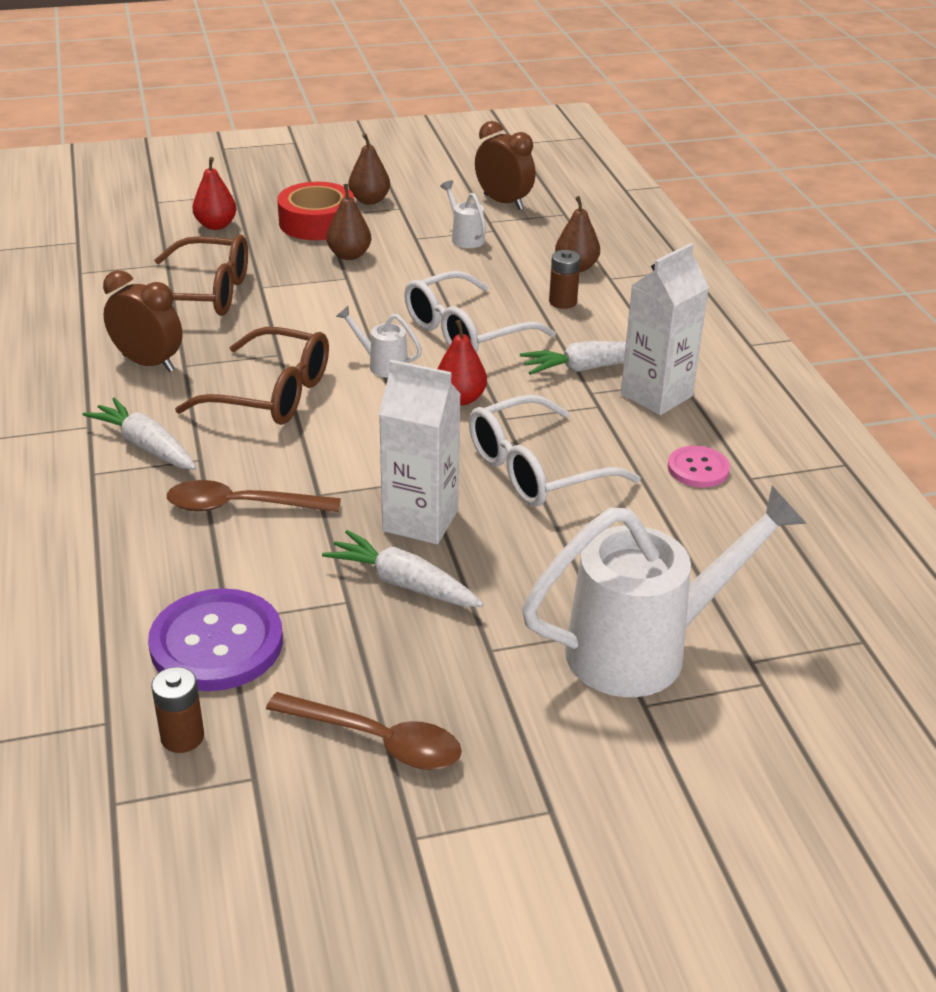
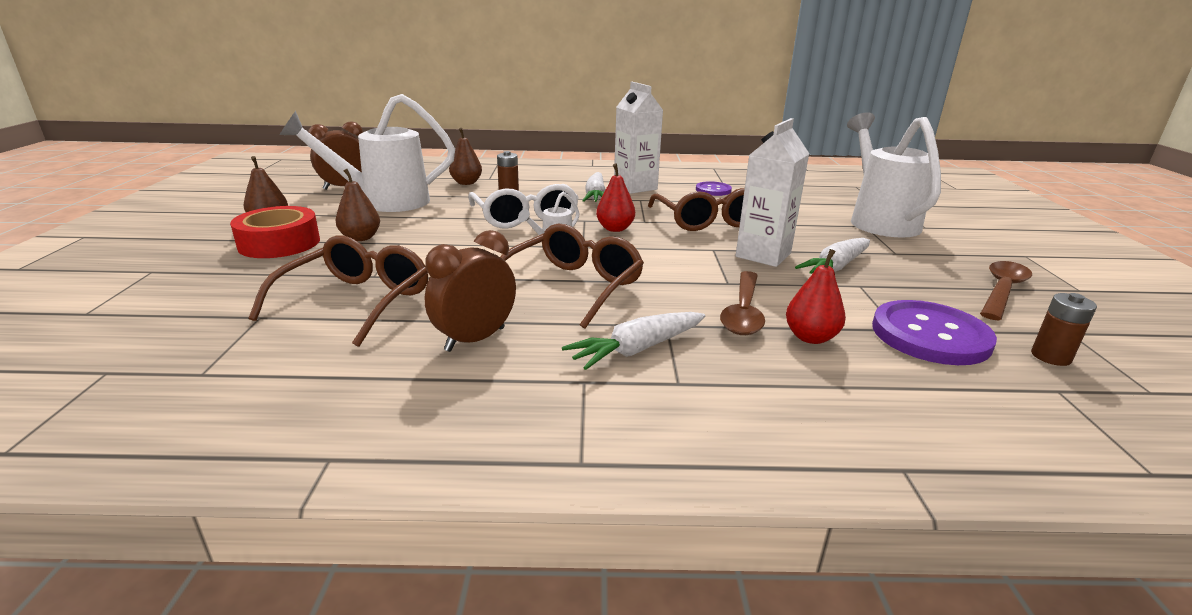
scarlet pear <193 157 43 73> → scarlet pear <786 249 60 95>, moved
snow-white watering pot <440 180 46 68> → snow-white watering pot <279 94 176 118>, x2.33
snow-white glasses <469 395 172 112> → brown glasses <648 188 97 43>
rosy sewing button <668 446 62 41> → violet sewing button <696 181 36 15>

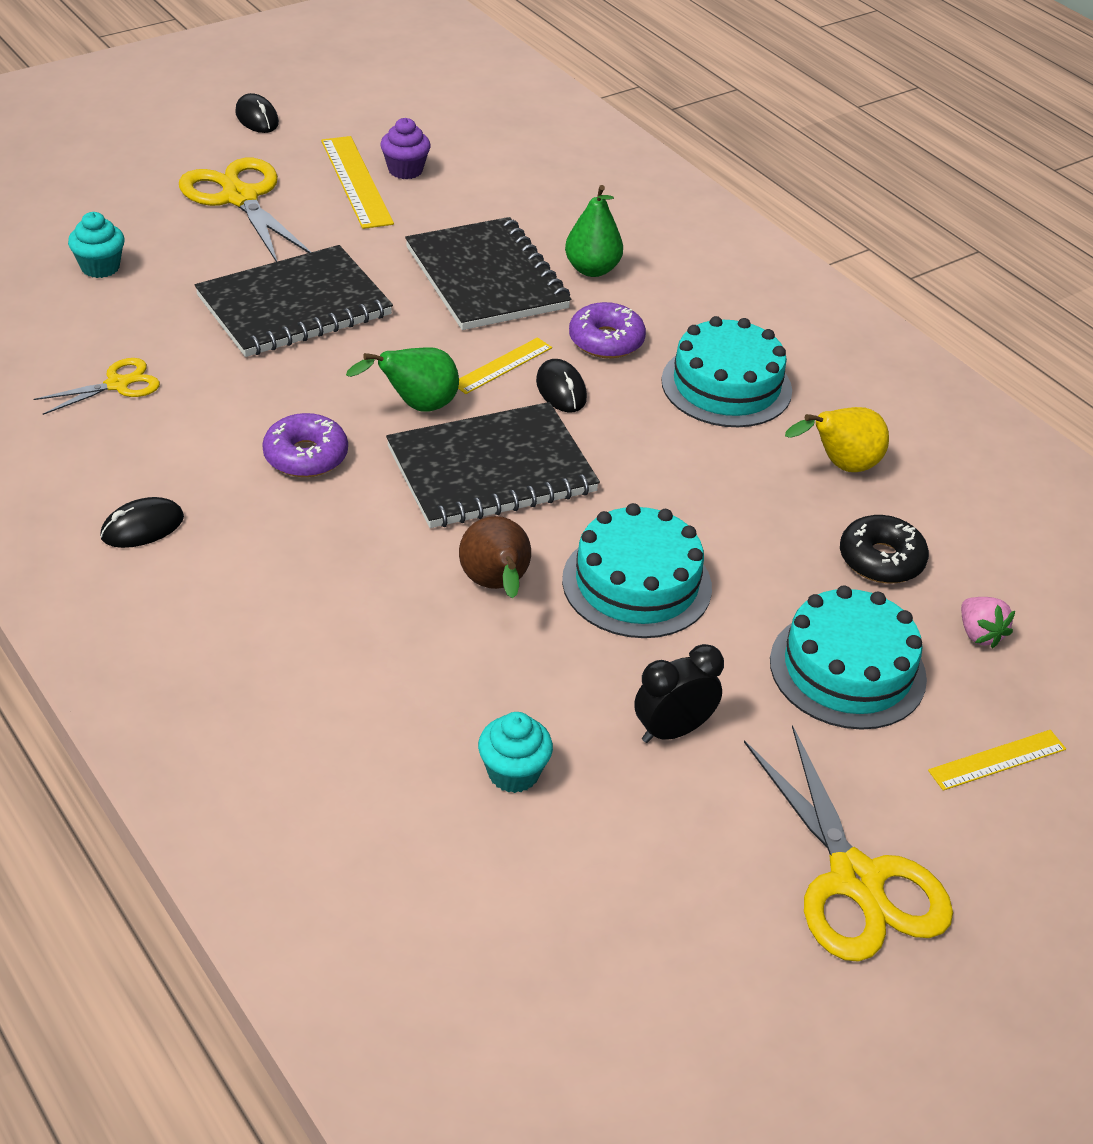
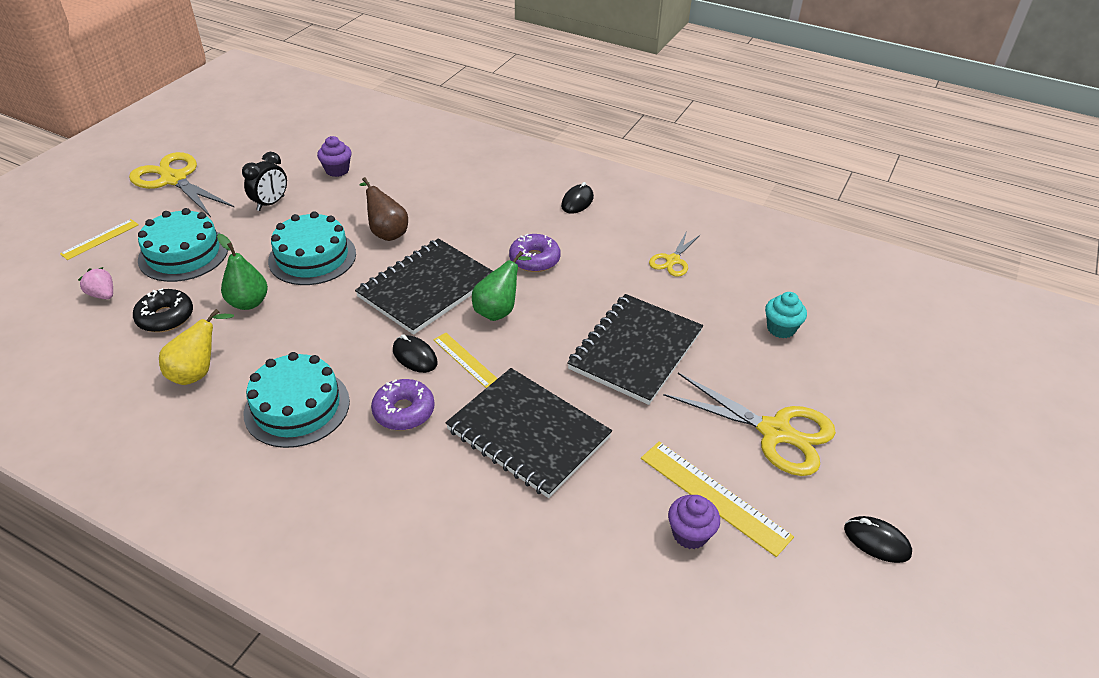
golden measuring stick <458 337 94 57> → golden measuring stick <433 333 65 55>, 60 degrees counterclockwise
turquoise muffin <478 712 75 81> → violet muffin <317 136 35 41>
green pear <565 185 58 92> → green pear <217 234 51 76>, moved

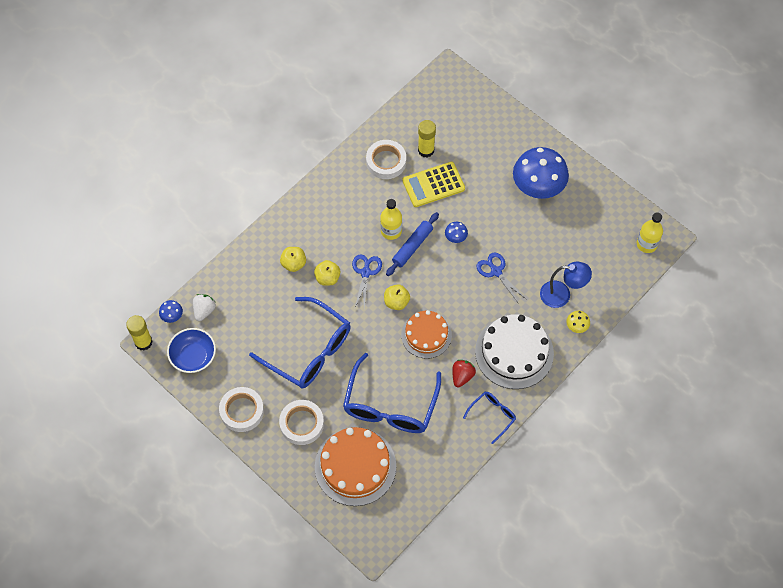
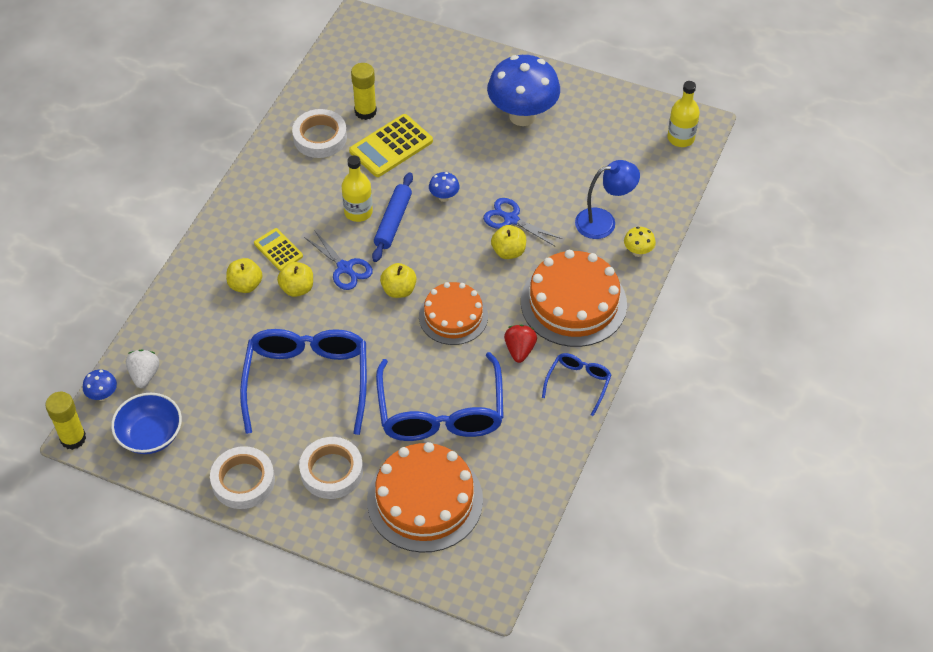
cobalt glasses <249 297 102 92> → cobalt glasses <240 329 127 106>, 105 degrees counterclockwise
cobalt shears <352 254 30 55> → cobalt shears <304 230 69 60>, 150 degrees clockwise
snow-white gateau <475 314 79 75> → orange-coloured gateau <521 250 106 97>
- → golden calculator <254 228 49 43>
- → golden apple <491 225 35 34>

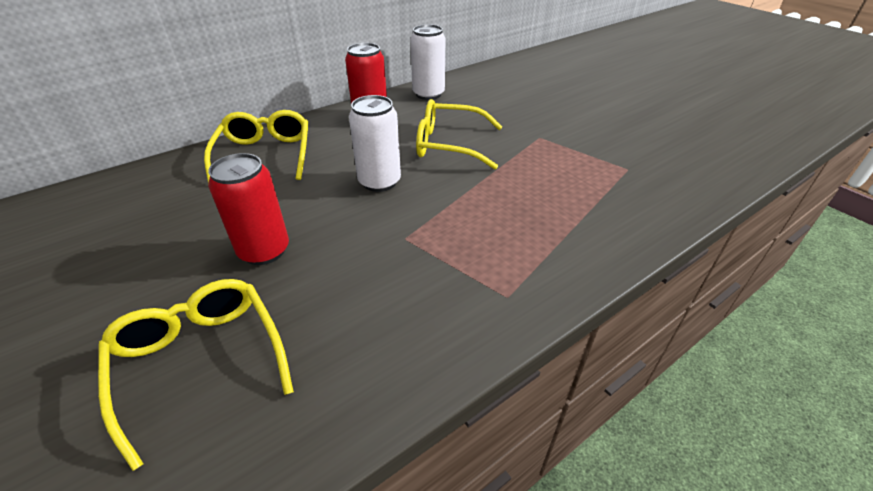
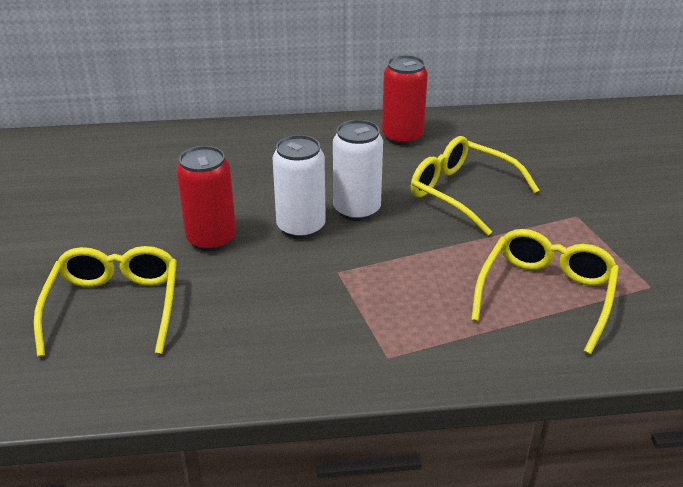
golden glasses <204 110 104 73> → golden glasses <471 229 148 125>, moved
snow-white soda can <410 24 35 76> → snow-white soda can <272 135 54 104>, moved

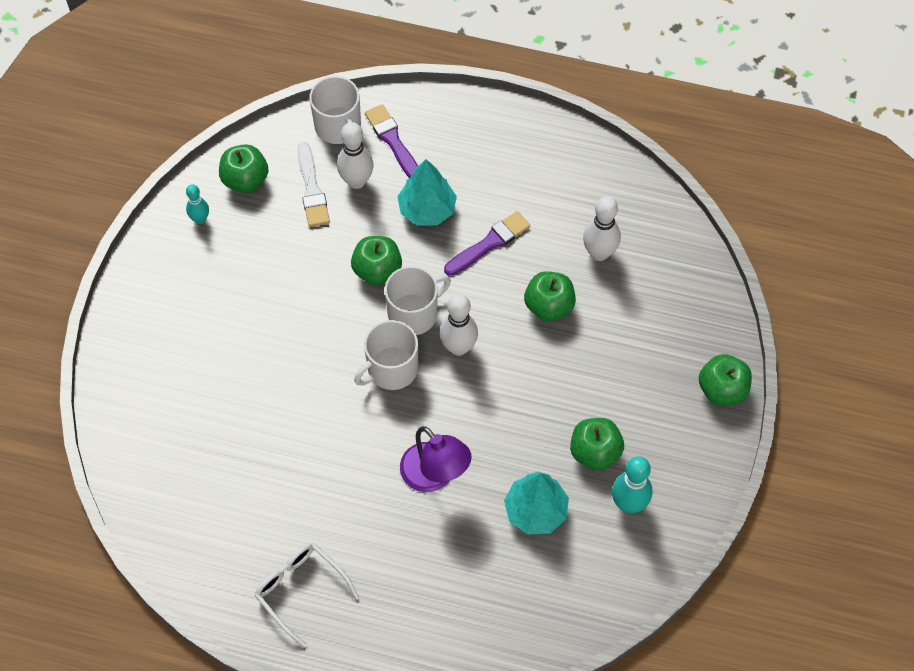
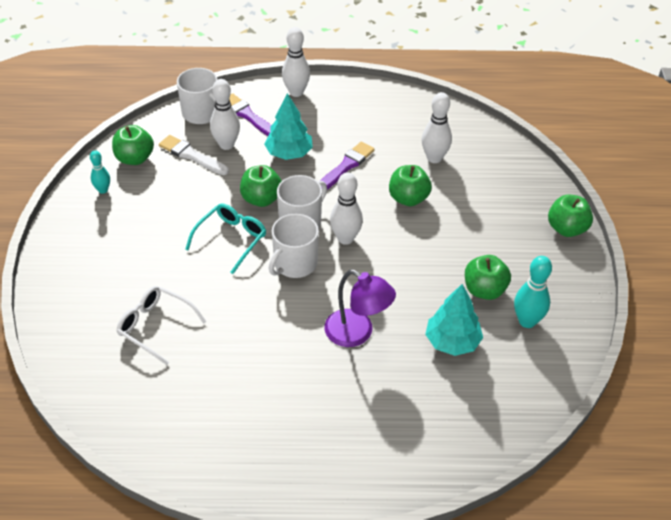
snow-white glasses <254 543 105 105> → snow-white glasses <116 286 91 79>, moved
snow-white brush <298 142 32 85> → snow-white brush <159 135 70 40>, 150 degrees clockwise
- → turquoise glasses <185 203 81 71>
- → snow-white tenpin <282 27 28 70>

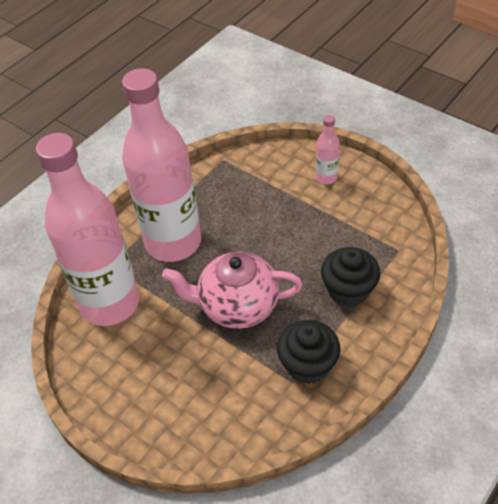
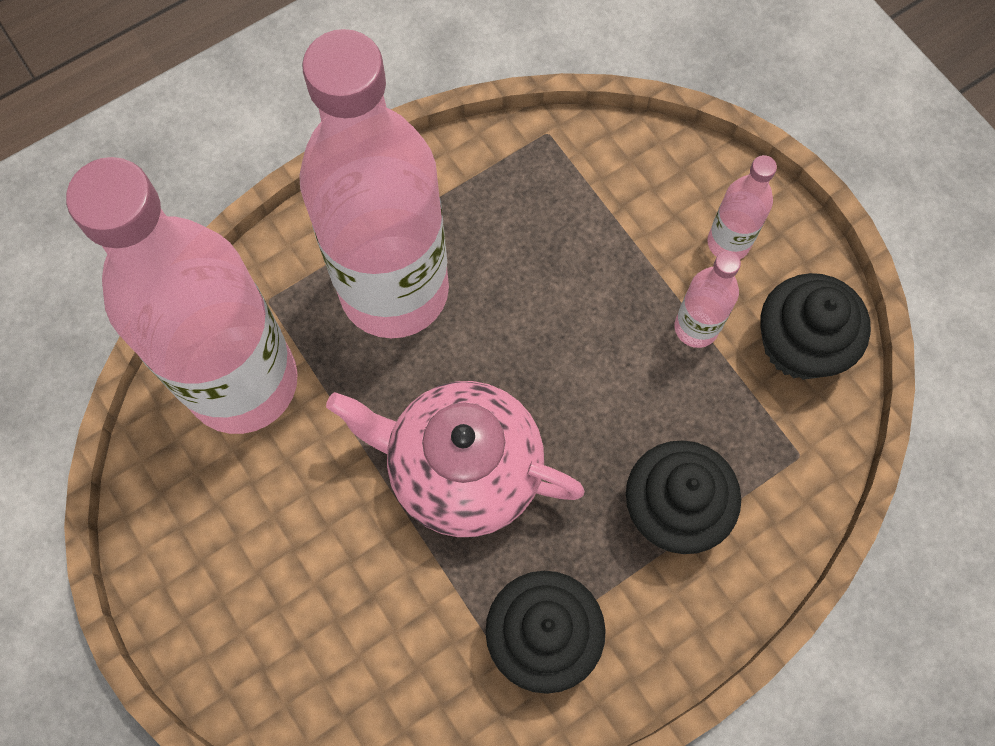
- → rosy bottle <675 251 66 97>
- → black muffin <760 273 111 107>

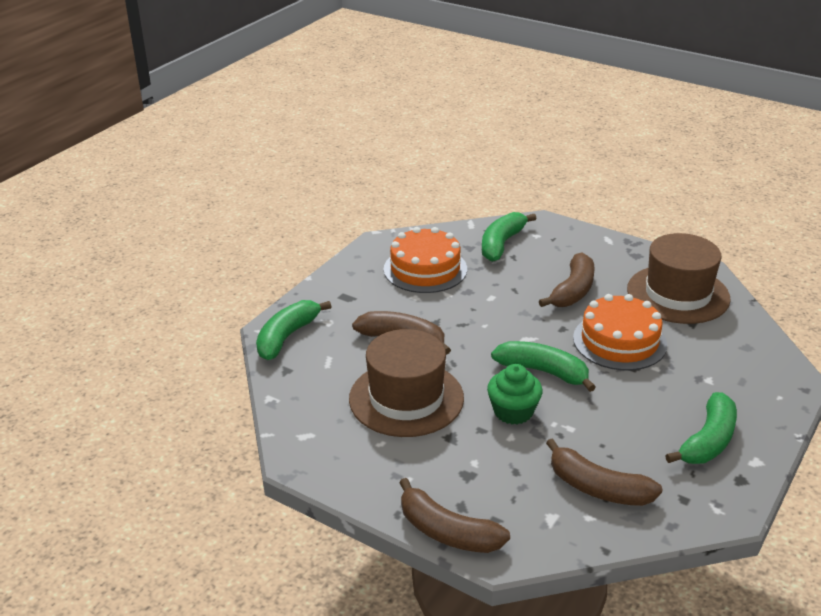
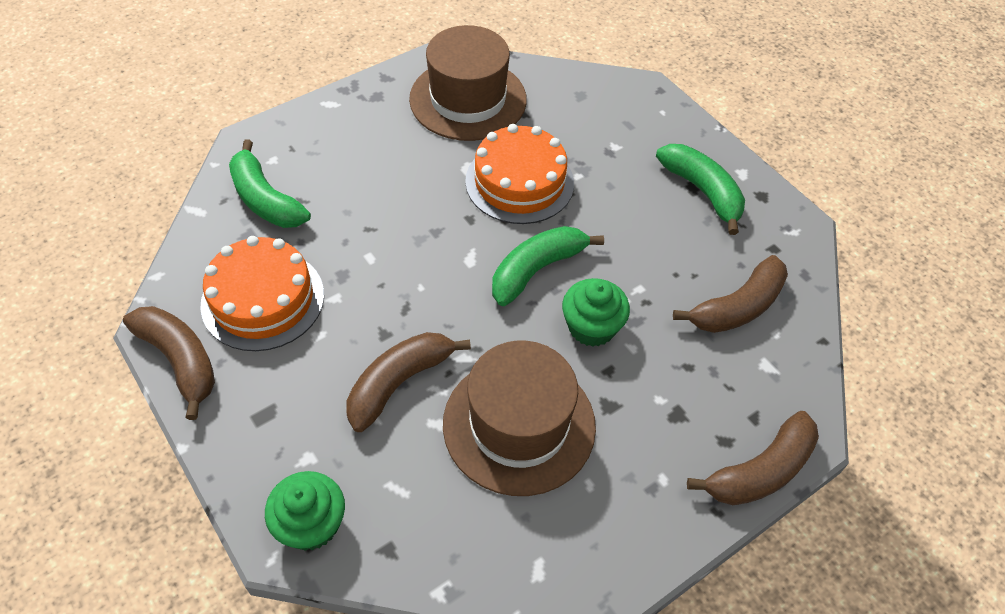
green banana <256 300 76 60> → green muffin <265 471 80 80>
brown banana <539 252 56 55> → brown banana <123 306 92 114>, moved

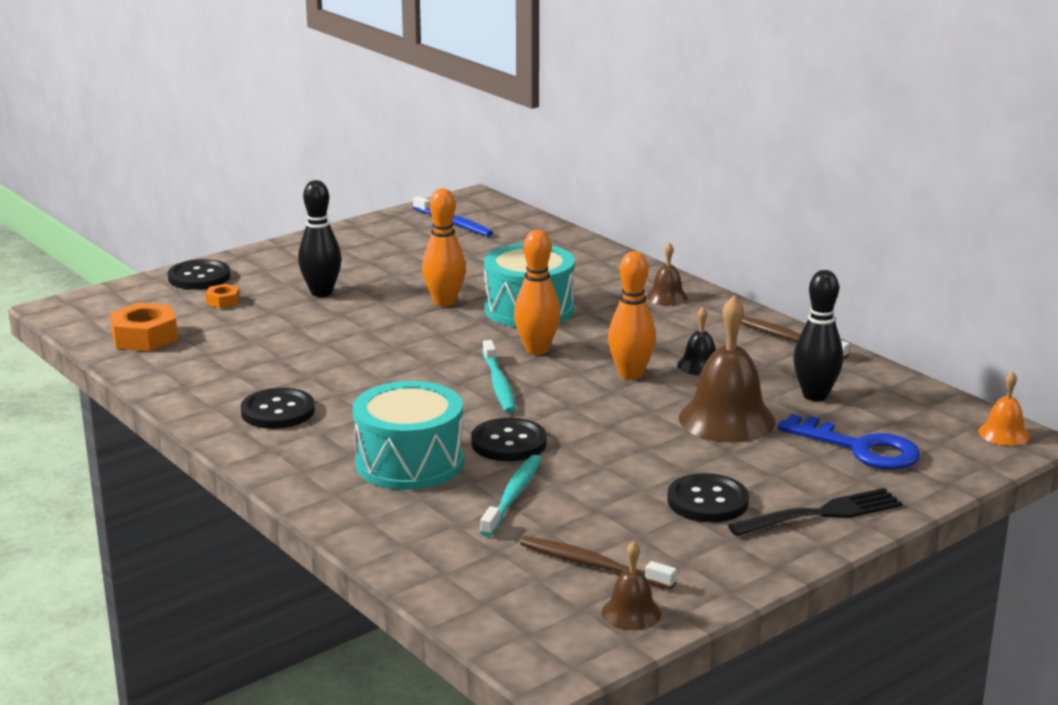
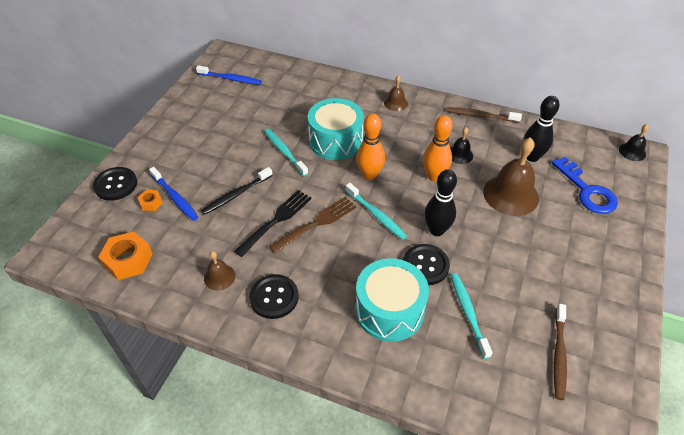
black tenpin <298 180 44 117> → black tenpin <424 169 33 67>, moved
orange-coloured tenpin <422 188 44 119> → turquoise dental brush <264 128 44 48>
brown dental brush <520 536 157 54> → brown dental brush <554 304 13 96>, 75 degrees counterclockwise
brown school bell <602 541 59 89> → brown school bell <204 251 31 40>, moved
black sewing button <667 473 82 49> → -
black dinner fork <728 488 175 48> → black dinner fork <234 190 78 67>, moved
cobalt key <777 414 144 56> → cobalt key <551 157 67 57>, 60 degrees clockwise
orange-coloured school bell <978 371 52 75> → black school bell <619 124 30 37>
- → cobalt dental brush <149 167 49 54>
- → black dental brush <201 167 72 48>
- → brown dinner fork <269 197 88 57>

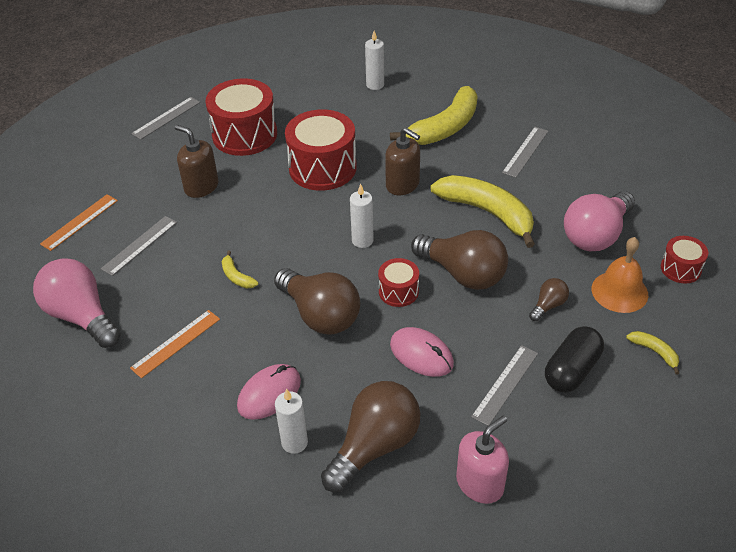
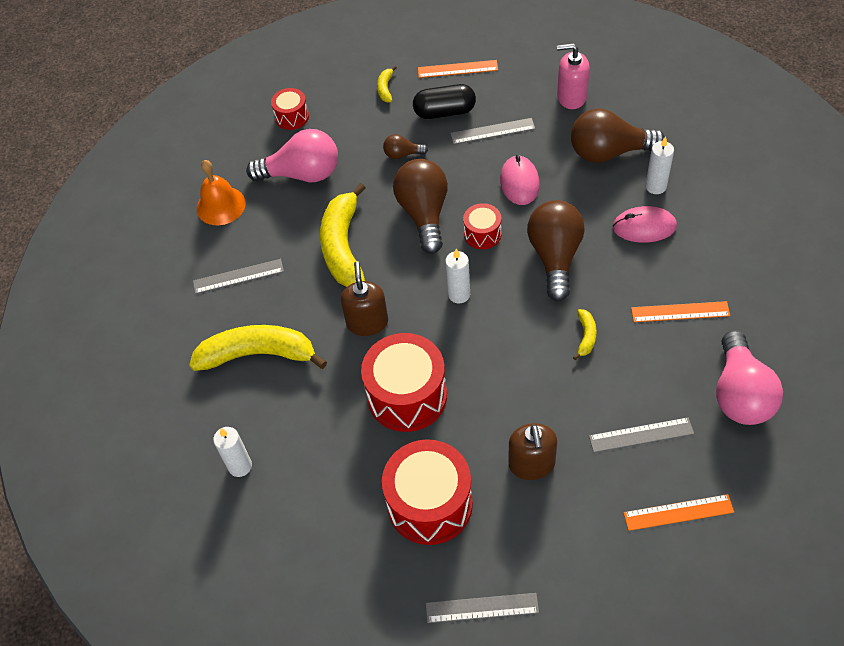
orange-coloured school bell <592 237 56 76> → orange-coloured school bell <197 160 49 65>, moved
- → orange-coloured measuring stick <418 60 80 18>

